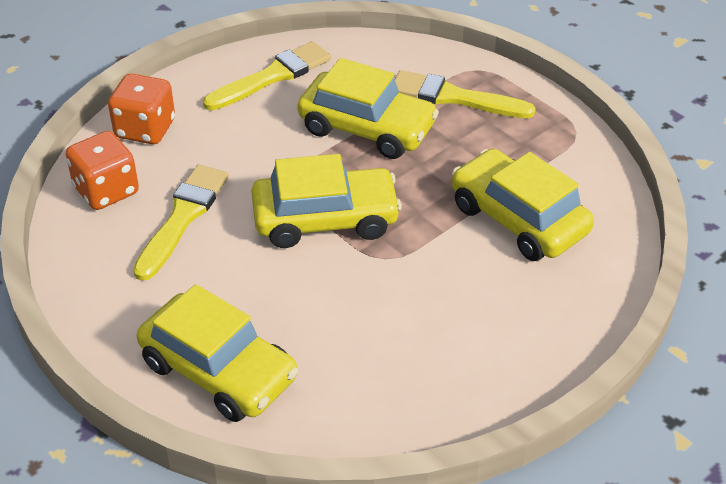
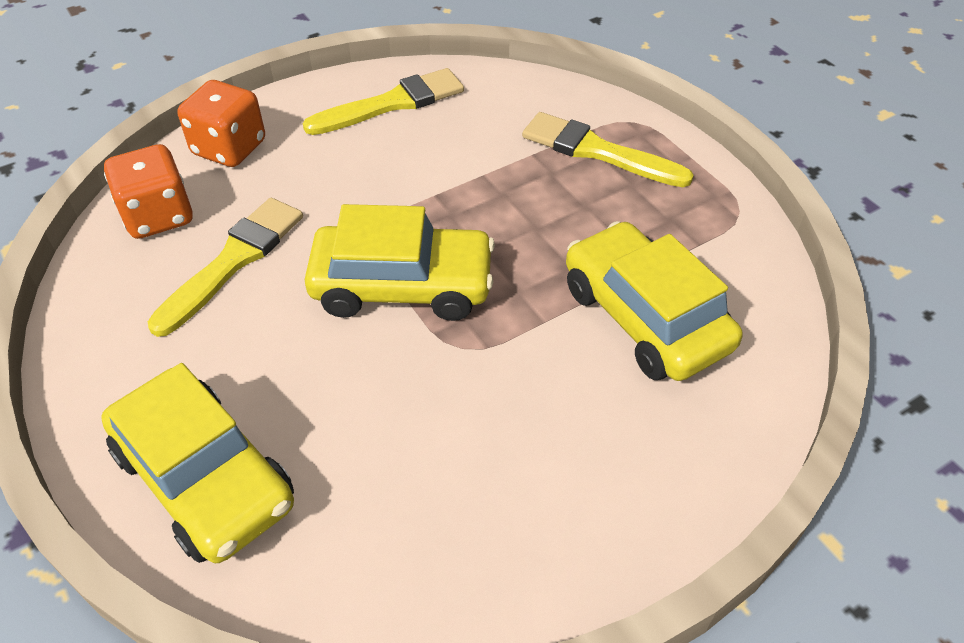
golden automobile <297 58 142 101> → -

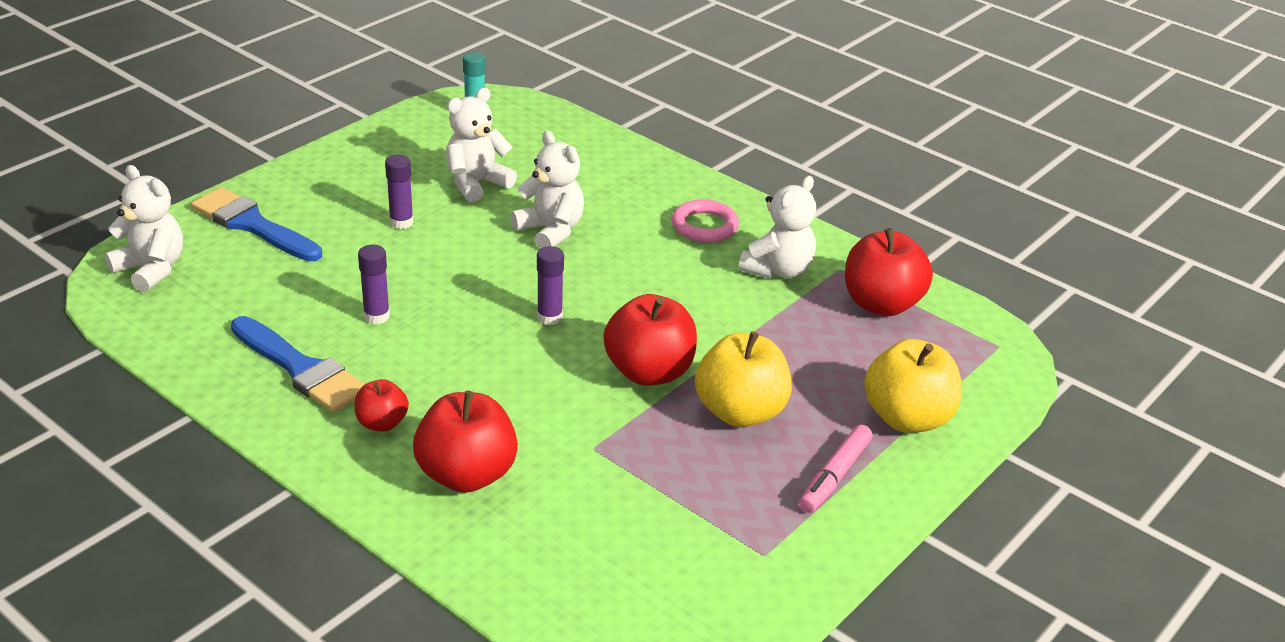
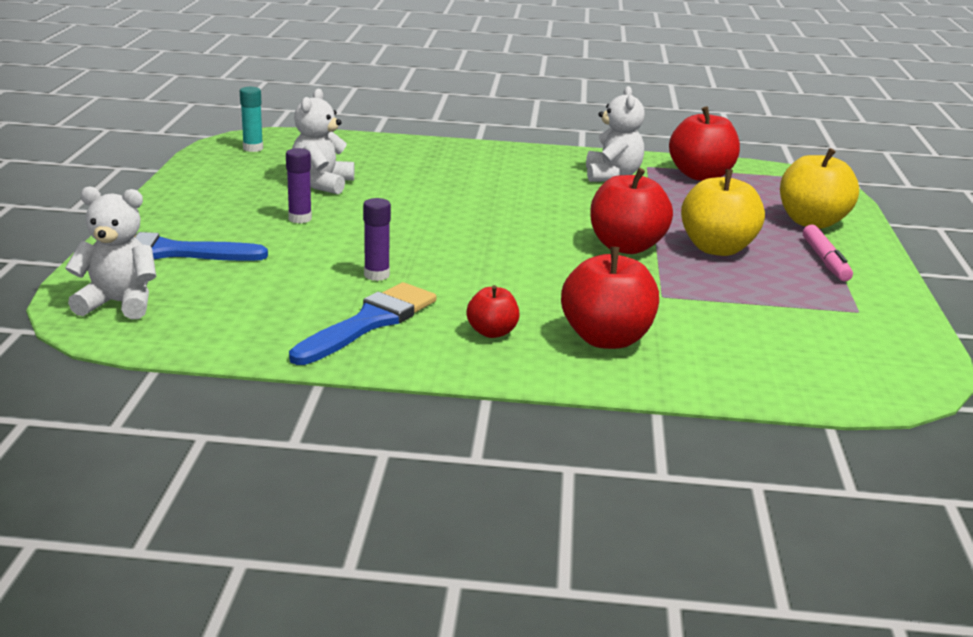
cobalt brush <231 316 134 97> → cobalt brush <289 282 147 83>, 60 degrees counterclockwise
snow-white teddy <511 131 73 118> → -
violet stick of glue <537 246 27 80> → -
rosy torus <672 199 67 44> → -

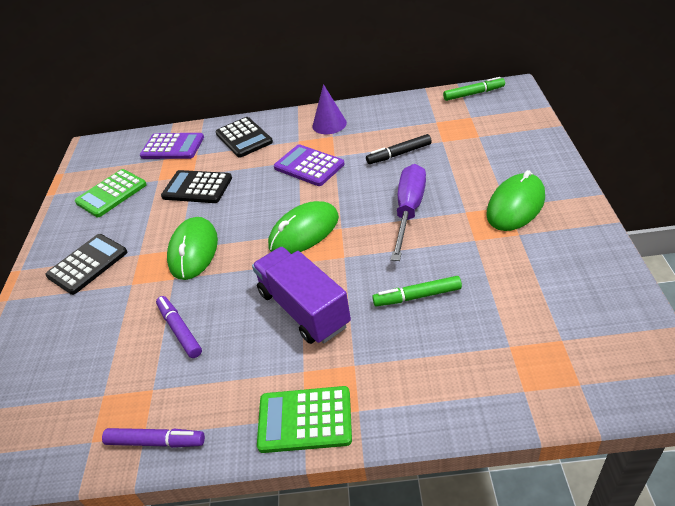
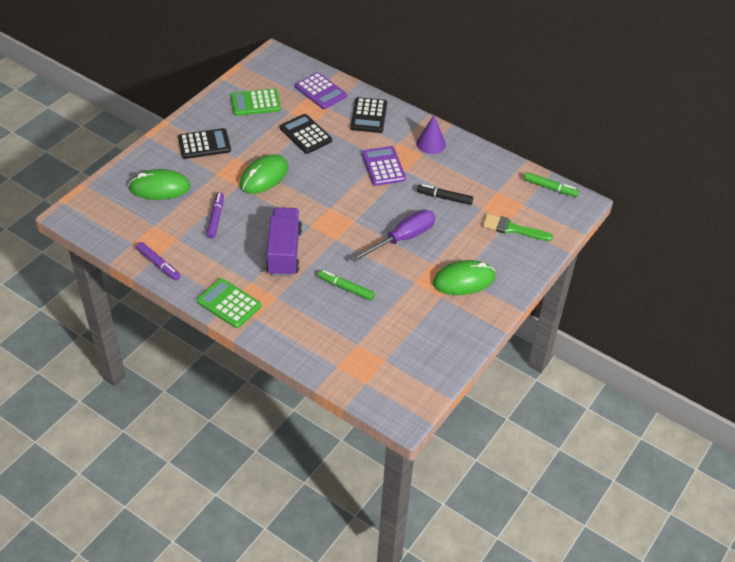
green mouse <268 201 71 53> → green mouse <129 169 61 31>, moved
- → green brush <482 214 71 27>

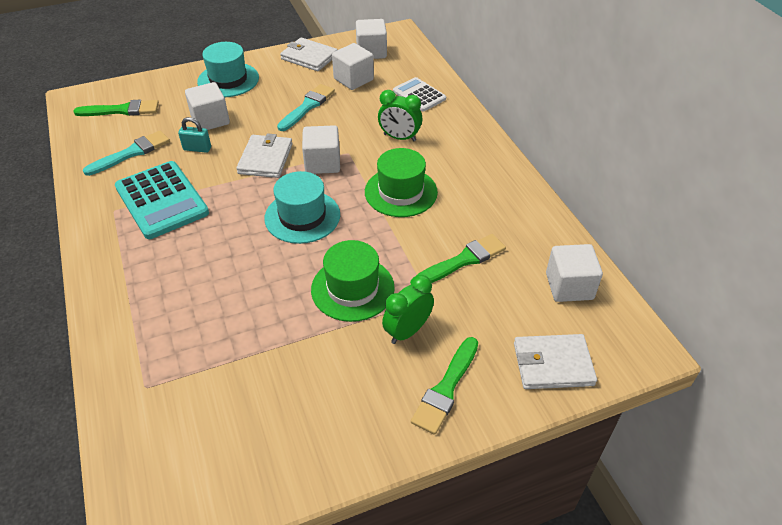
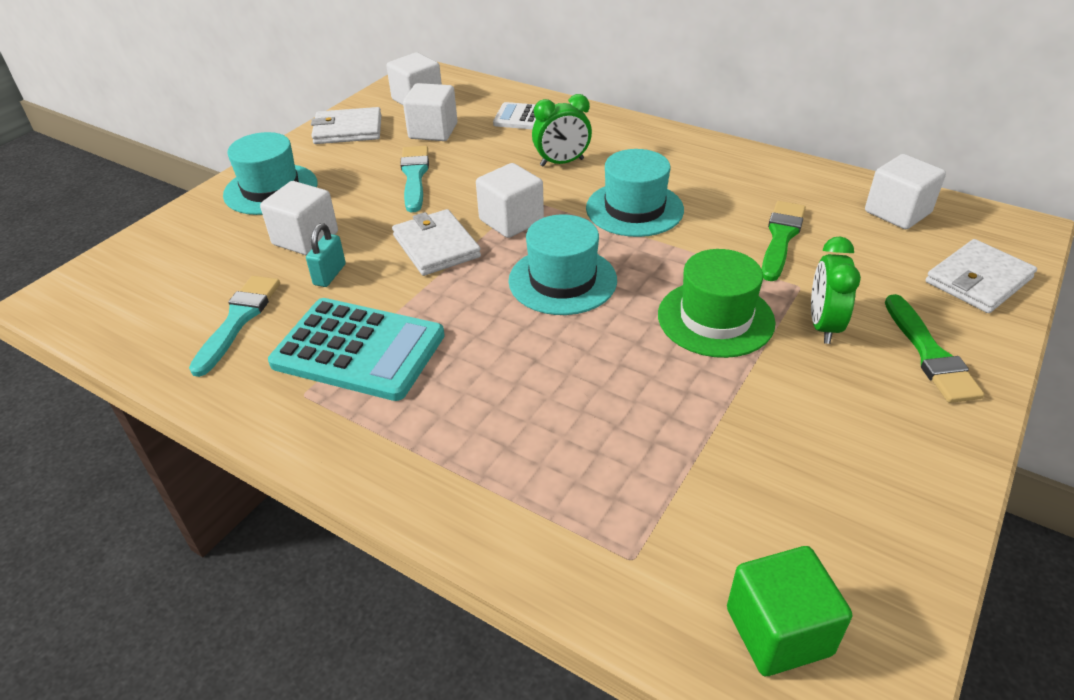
green brush <73 100 86 16> → -
turquoise small lock <178 117 33 36> → turquoise small lock <306 223 40 64>, 45 degrees counterclockwise
green tall hat <365 148 73 69> → turquoise tall hat <586 149 98 88>
- → green cube <727 546 125 130>

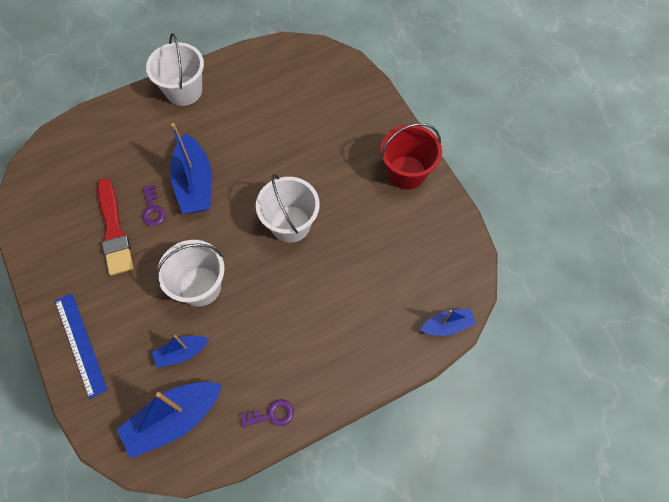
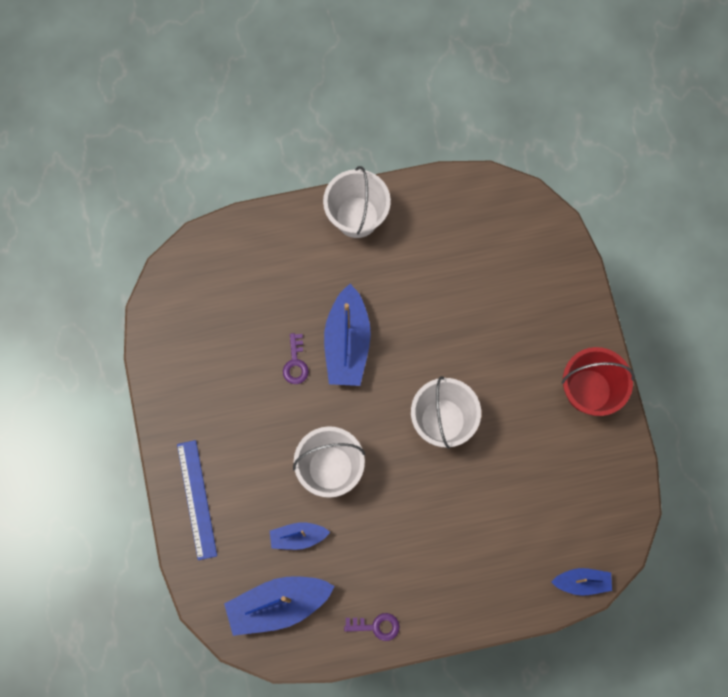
scarlet brush <97 178 37 98> → -

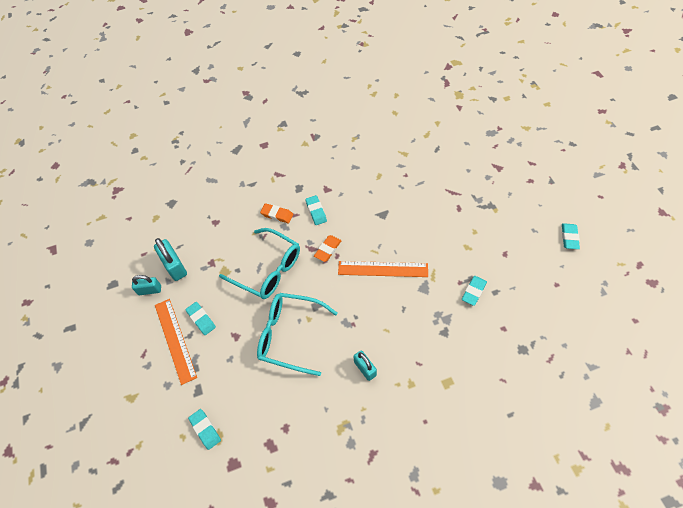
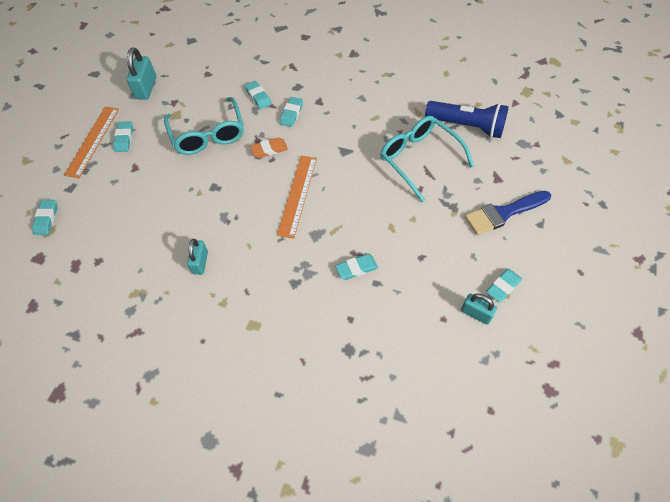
turquoise small lock <132 275 29 20> → turquoise small lock <461 294 36 31>, moved
turquoise glasses <257 293 80 83> → turquoise glasses <380 116 94 86>, moved
orange-coloured eraser <260 203 33 20> → turquoise eraser <245 81 27 28>
orange-coloured measuring stick <338 261 90 16> → orange-coloured measuring stick <277 156 40 83>, 60 degrees clockwise
- → cobalt torch <425 101 84 37>
- → cobalt brush <465 191 86 44>

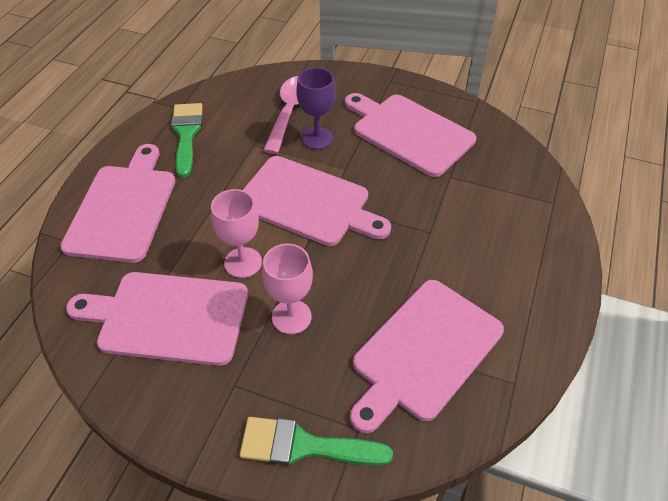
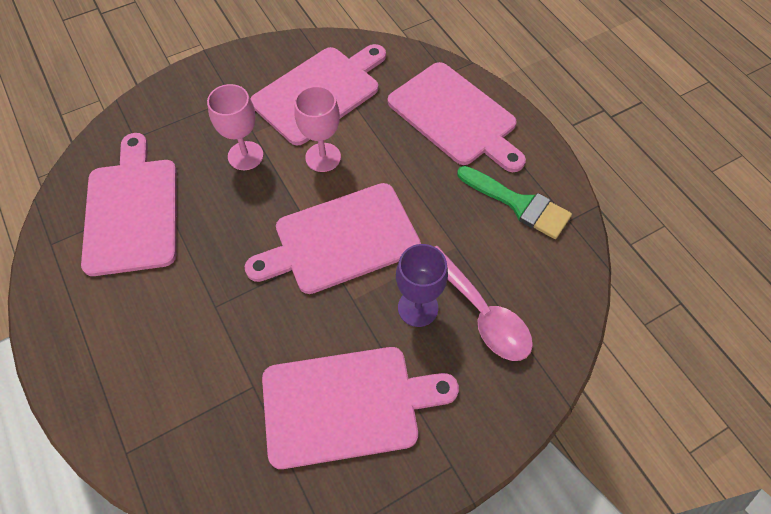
green brush <239 417 154 48> → -

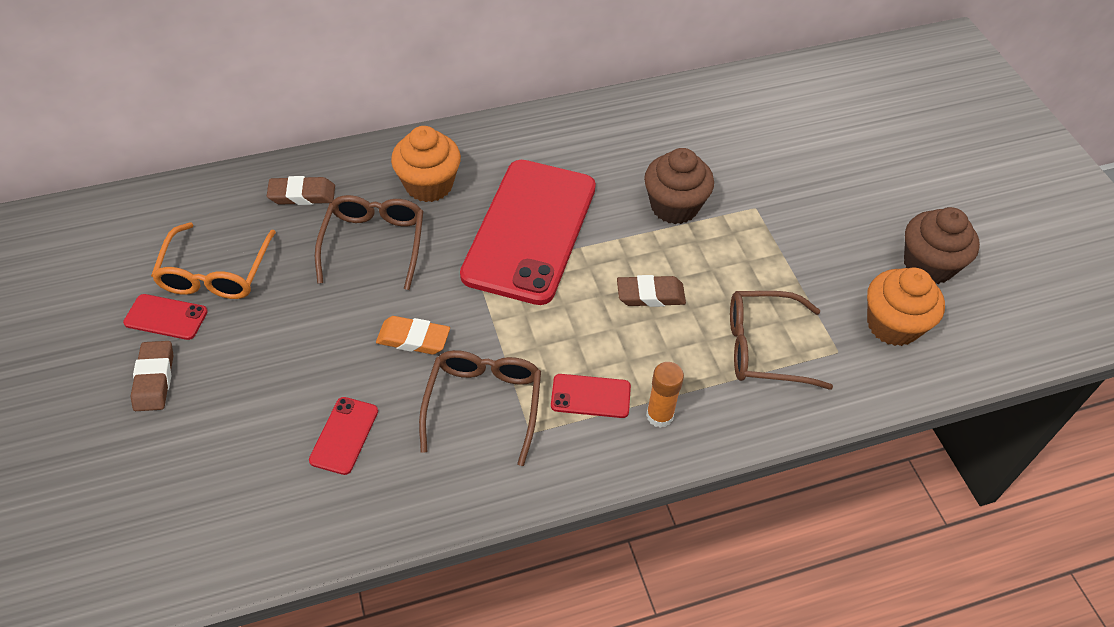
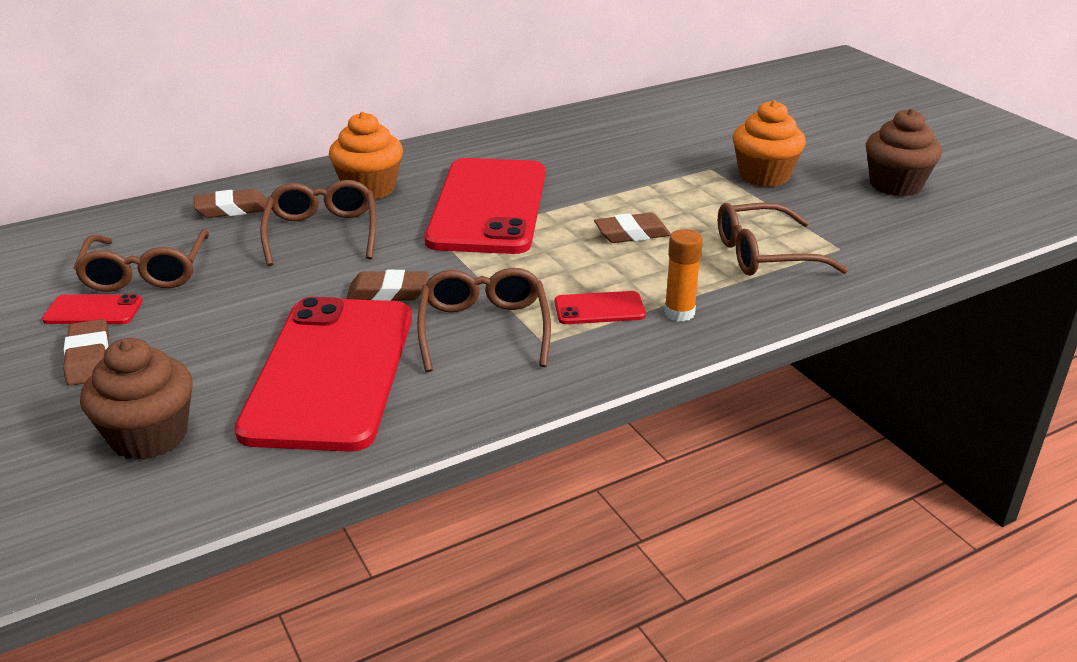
orange-coloured glasses <151 222 125 77> → brown glasses <74 229 135 63>
scarlet smartphone <309 397 69 78> → scarlet smartphone <234 297 178 155>, x2.49
orange-coloured eraser <376 316 74 38> → brown eraser <346 270 83 31>
brown muffin <644 148 70 76> → brown muffin <80 338 113 122>, moved
orange-coloured muffin <867 267 78 79> → orange-coloured muffin <733 100 73 87>, moved

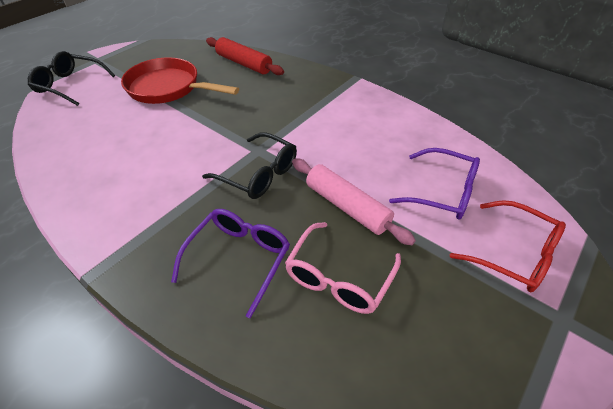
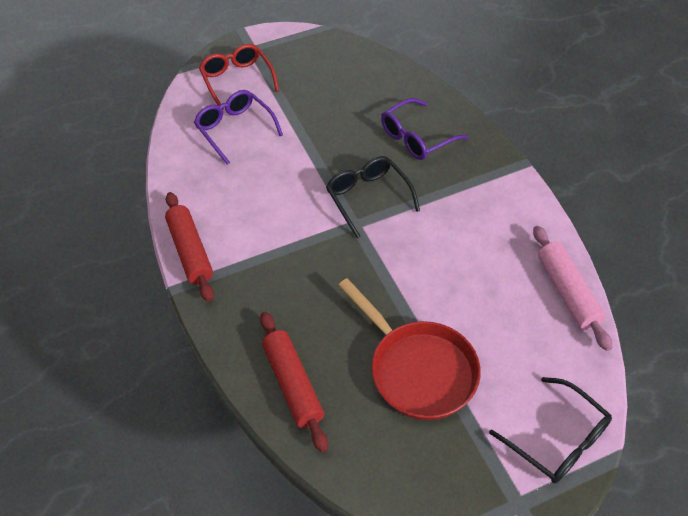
rosy glasses <285 222 116 92> → -
rosy dough roller <292 158 124 87> → rosy dough roller <533 226 79 125>, moved
- → scarlet dough roller <165 192 49 110>

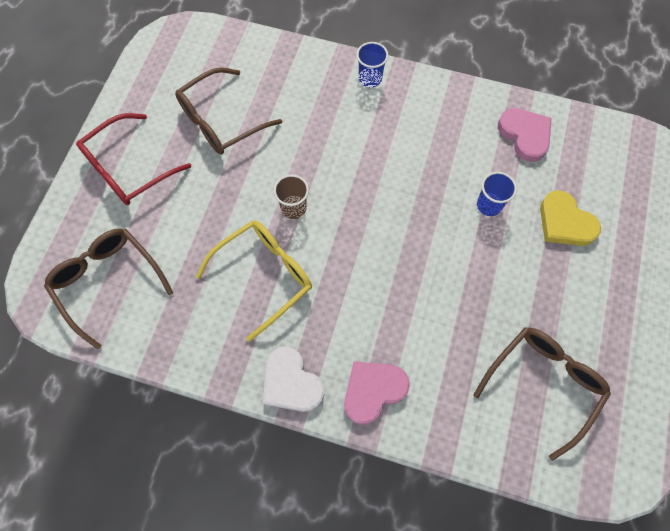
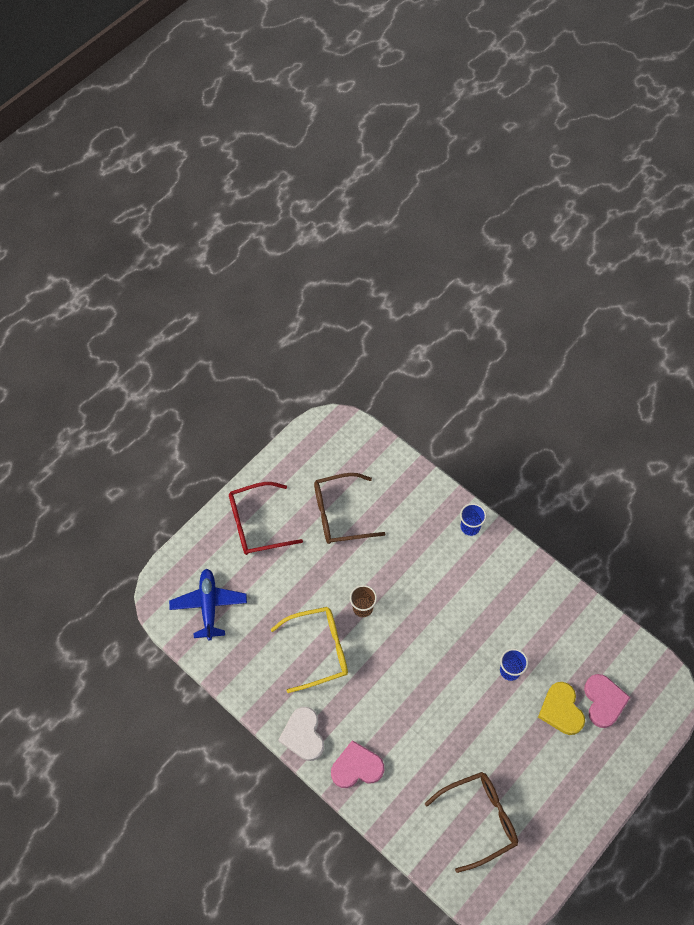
brown glasses <44 228 129 121> → cobalt plane <169 569 78 72>
rosy heart shape <498 108 54 54> → rosy heart shape <584 674 47 54>, moved

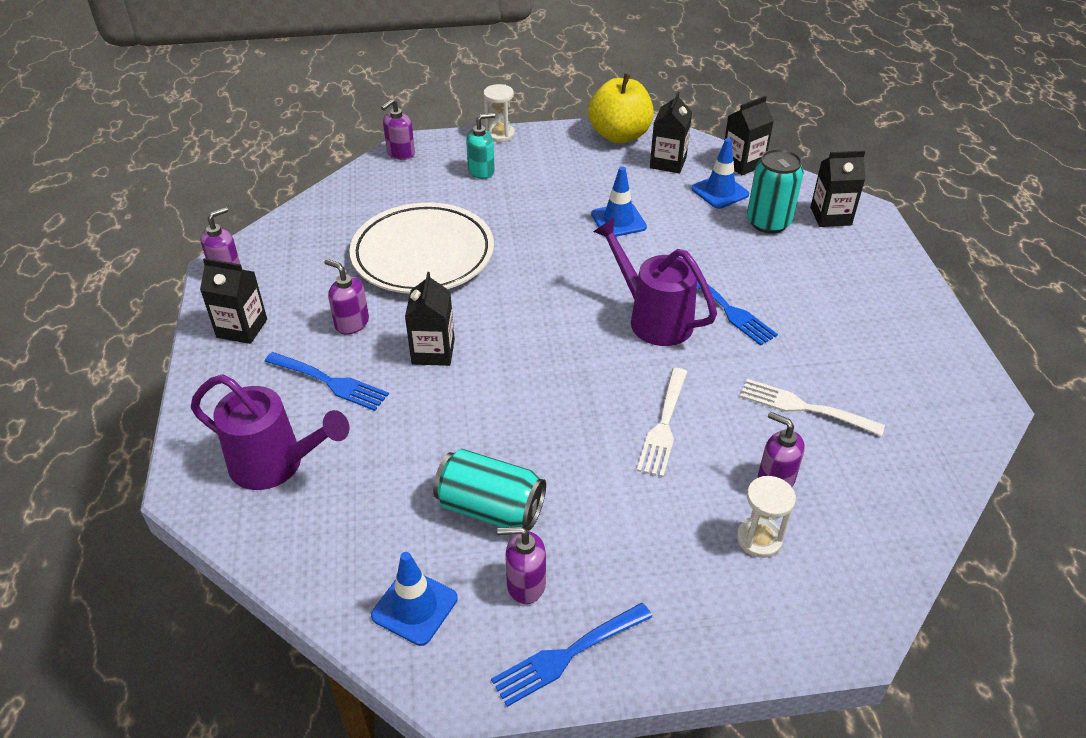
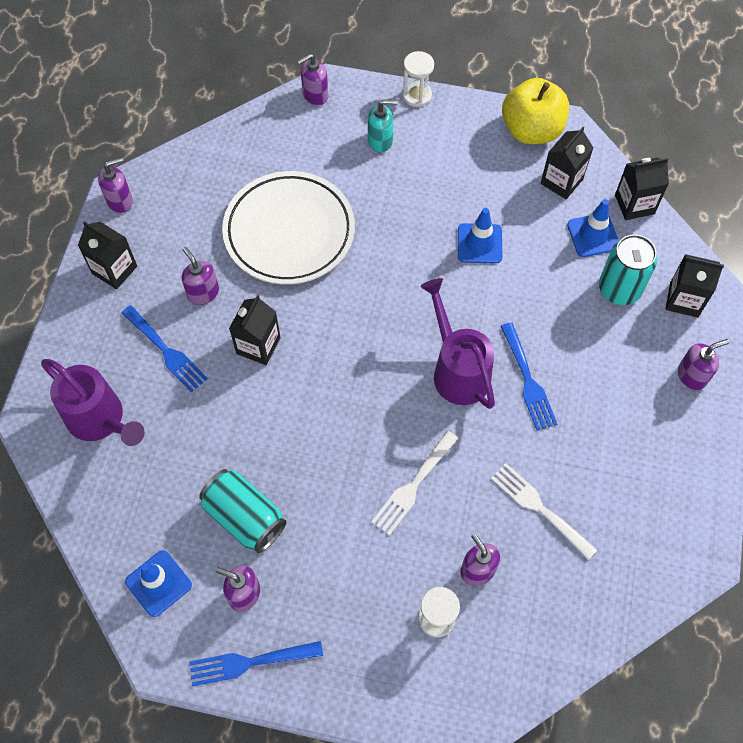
- → violet pump bottle <678 339 51 51>

